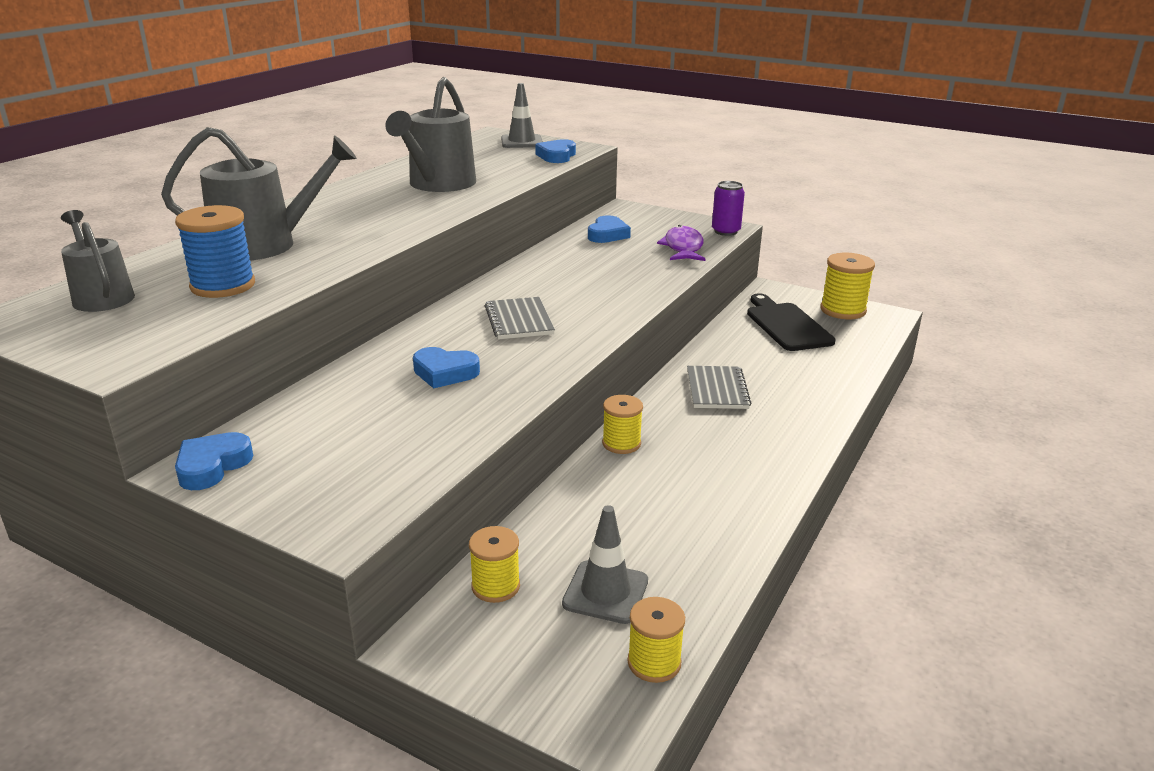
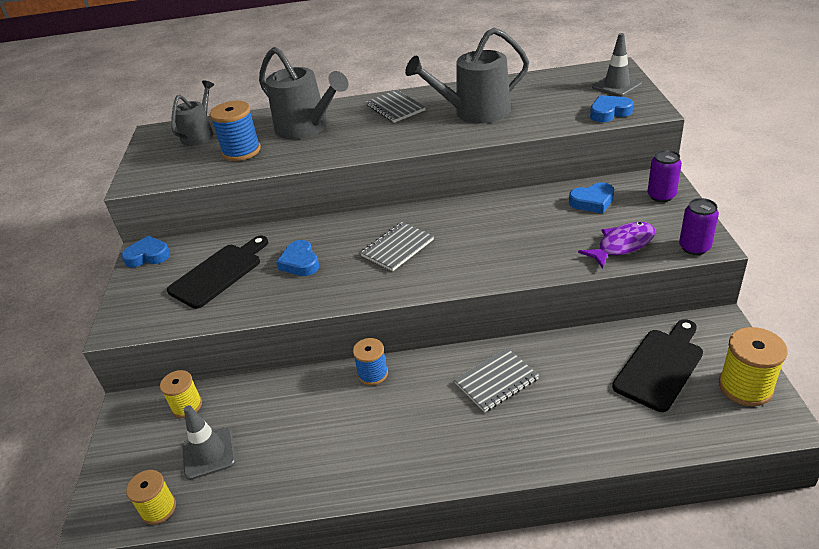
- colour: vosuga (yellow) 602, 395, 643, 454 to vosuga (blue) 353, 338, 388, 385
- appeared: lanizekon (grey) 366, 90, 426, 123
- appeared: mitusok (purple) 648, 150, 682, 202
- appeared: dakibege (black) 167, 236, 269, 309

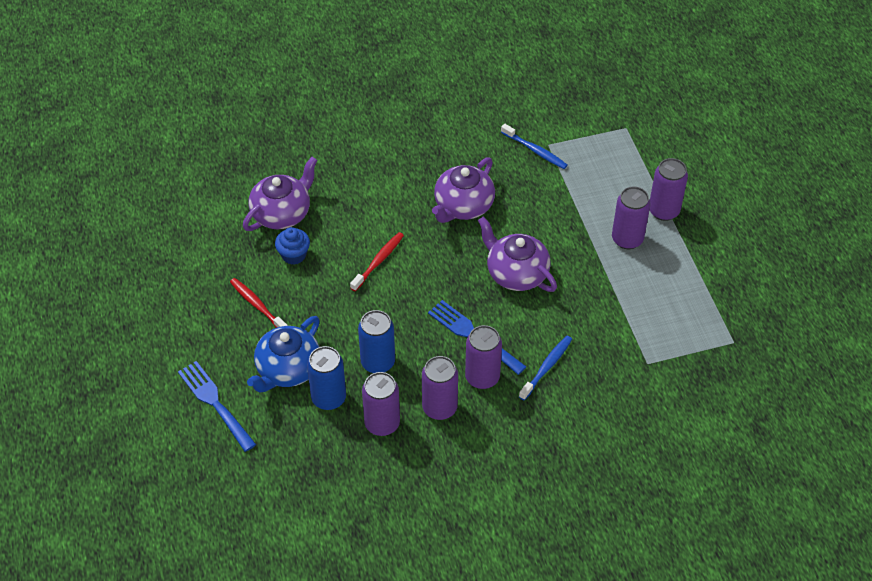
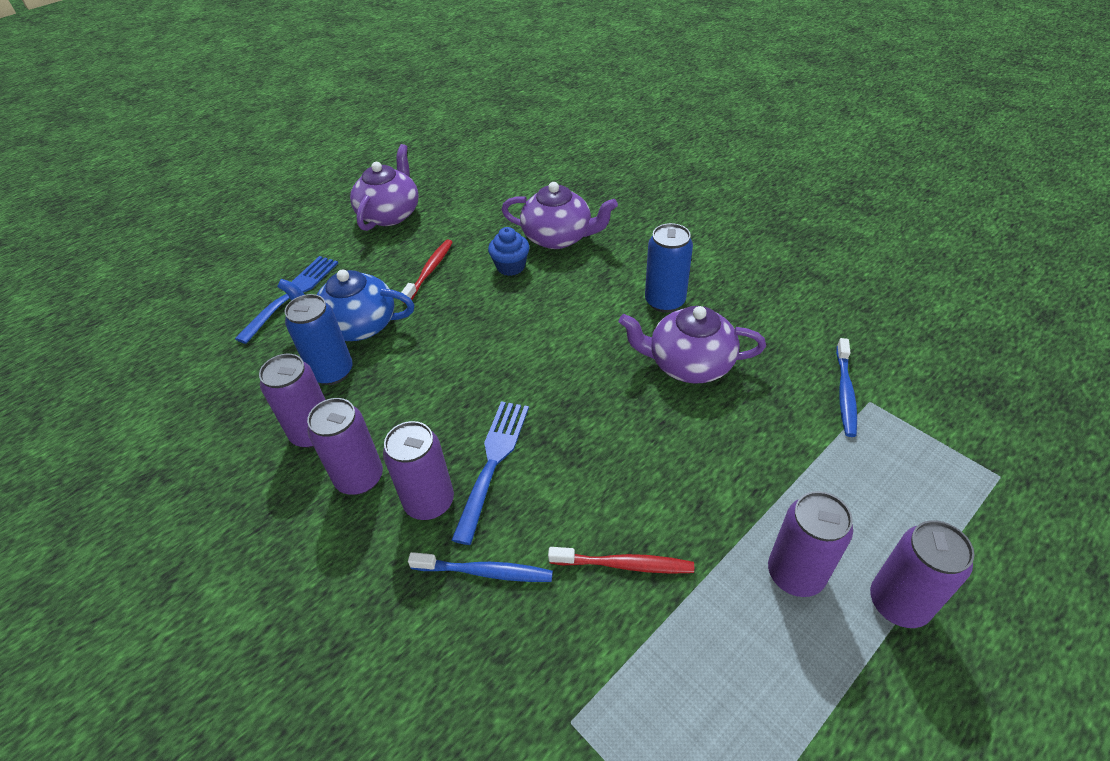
- relocated: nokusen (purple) 478, 216, 557, 292 to 350, 144, 419, 231
- relocated: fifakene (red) 350, 232, 404, 292 to 548, 547, 694, 574
- relocated: mitusok (blue) 358, 310, 395, 373 to 645, 223, 693, 313

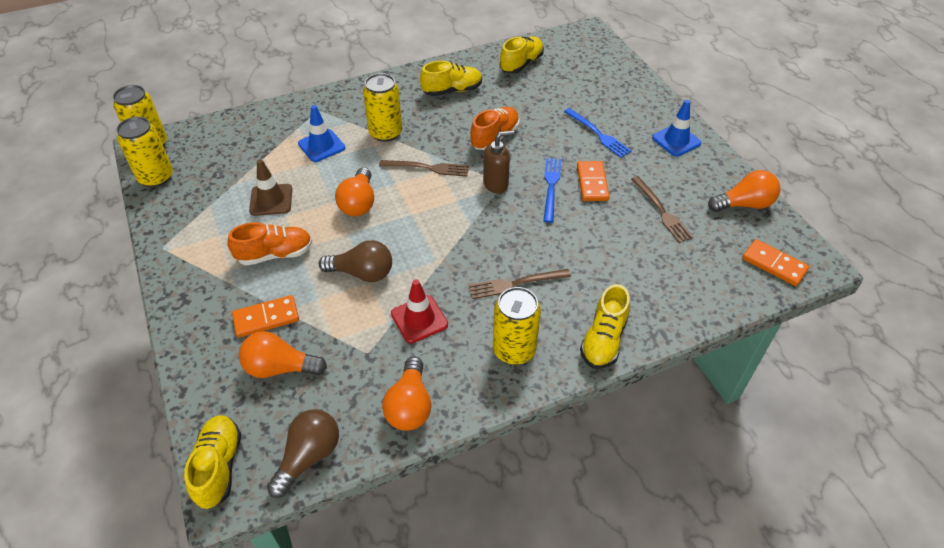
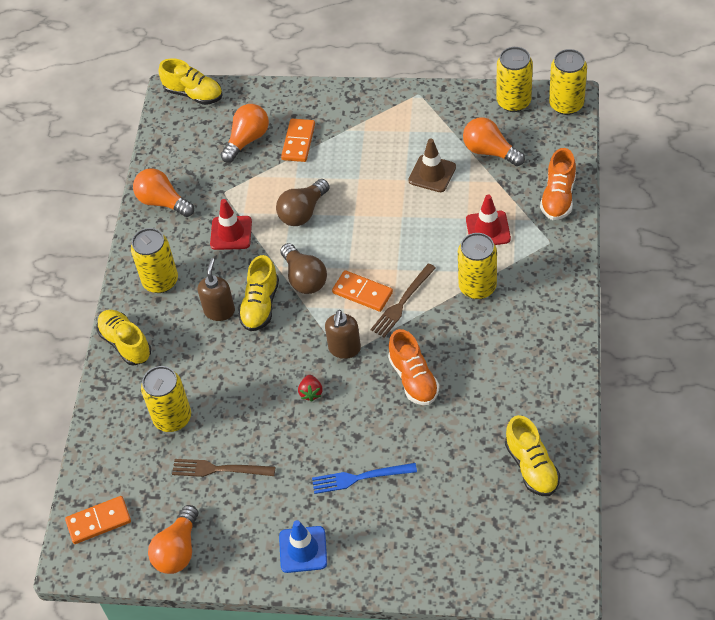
- relocated: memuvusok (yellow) 420, 61, 482, 96 to 238, 255, 279, 331
- colour: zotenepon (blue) 298, 105, 345, 162 to zotenepon (red) 466, 194, 511, 245
- exchanged: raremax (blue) 543, 158, 561, 223 to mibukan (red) 298, 375, 323, 402
- relocated: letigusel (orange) 577, 161, 610, 201 to 332, 270, 393, 312
- relocated: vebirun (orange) 335, 167, 374, 216 to 463, 117, 525, 166
- relocated: memuvusok (orange) 227, 222, 312, 266 to 540, 148, 576, 220
- exchanged: raremax (brown) 468, 269, 571, 299 to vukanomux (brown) 198, 258, 235, 321
- relocated: vebirun (brown) 267, 409, 339, 498 to 280, 243, 327, 294
- appeared: mitusok (yellow) 141, 366, 191, 432

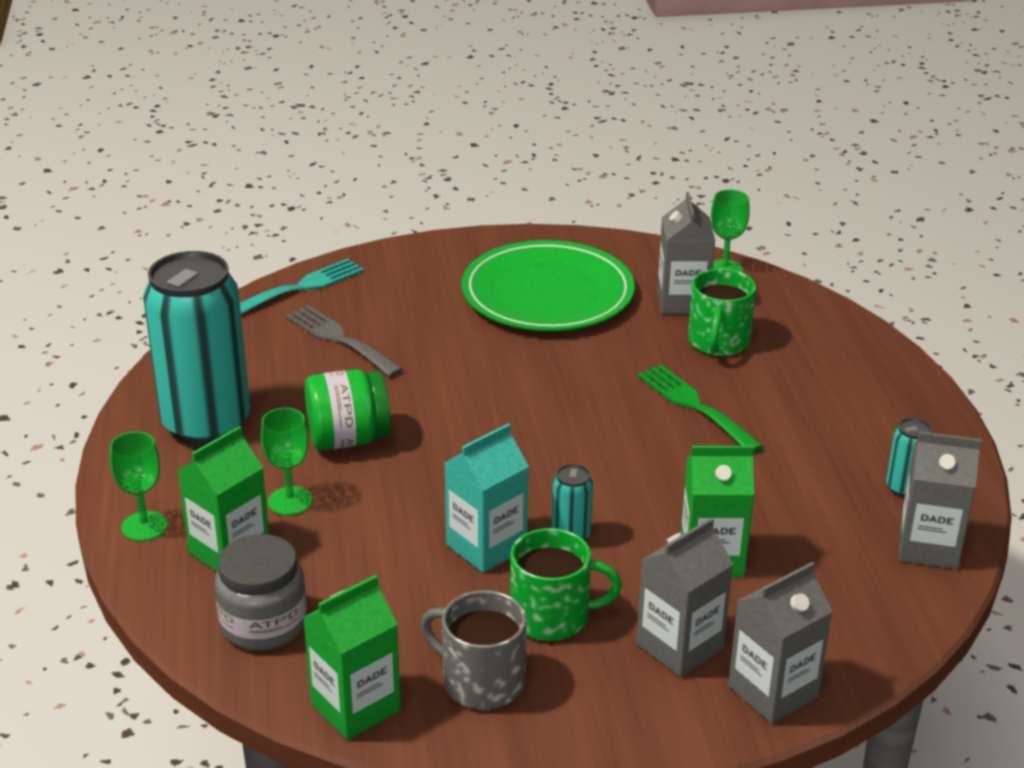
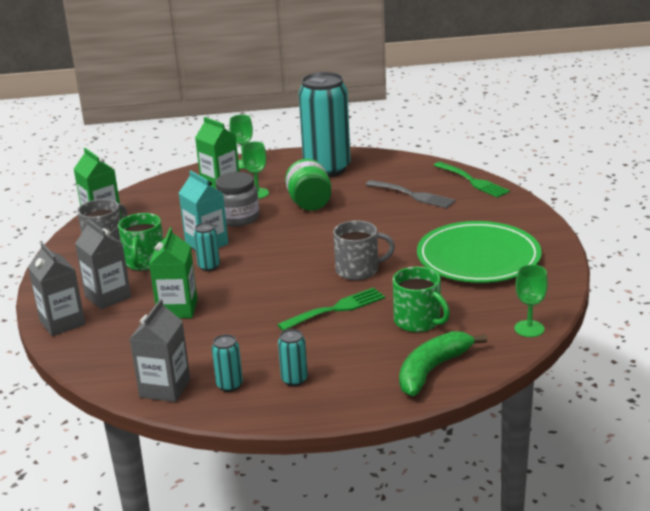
- missing: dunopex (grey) 657, 192, 715, 314
- colour: raremax (turquoise) 240, 258, 364, 314 to raremax (green) 433, 162, 510, 198
- spun: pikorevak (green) 688, 269, 756, 356 = 393, 267, 450, 332 150 degrees counterclockwise
- spun: raremax (grey) 285, 305, 403, 377 = 366, 180, 456, 208 75 degrees clockwise
- relocated: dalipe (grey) 215, 534, 307, 651 to 216, 172, 259, 227
- appeared: pikorevak (grey) 333, 220, 395, 280
- appeared: mitusok (turquoise) 278, 329, 308, 386
- appeared: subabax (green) 399, 331, 487, 396

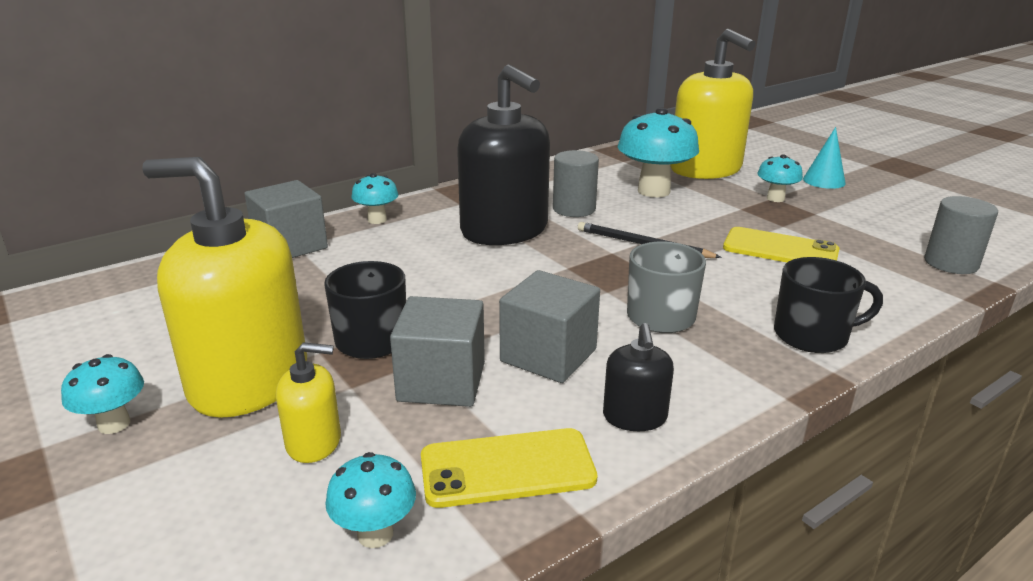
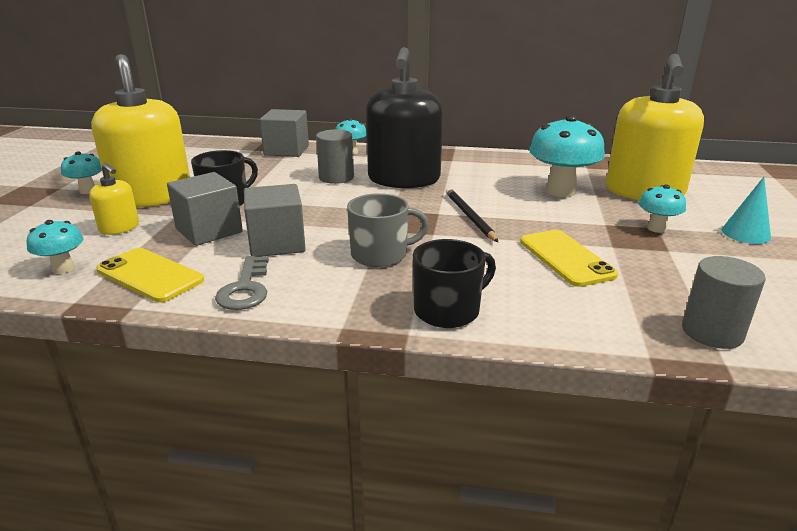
- relocated: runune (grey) 553, 150, 599, 217 to 316, 129, 354, 184
- spun: pikorevak (black) 774, 257, 883, 353 = 413, 239, 496, 328 75 degrees counterclockwise
- exchanged: vukanomux (black) 603, 323, 674, 431 to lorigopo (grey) 215, 256, 269, 310

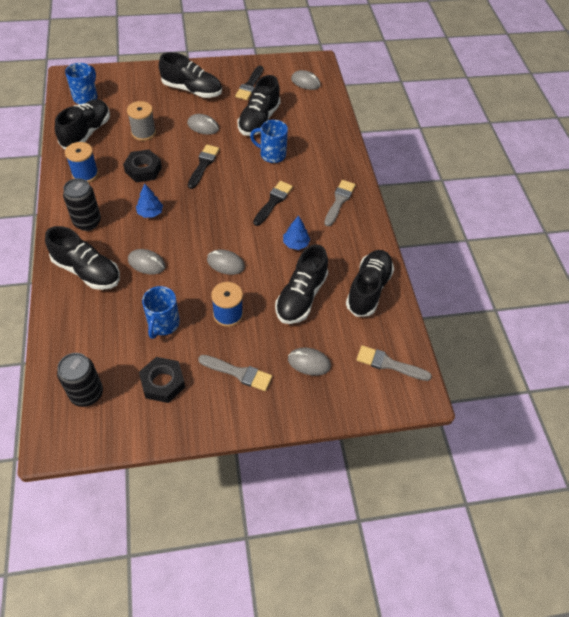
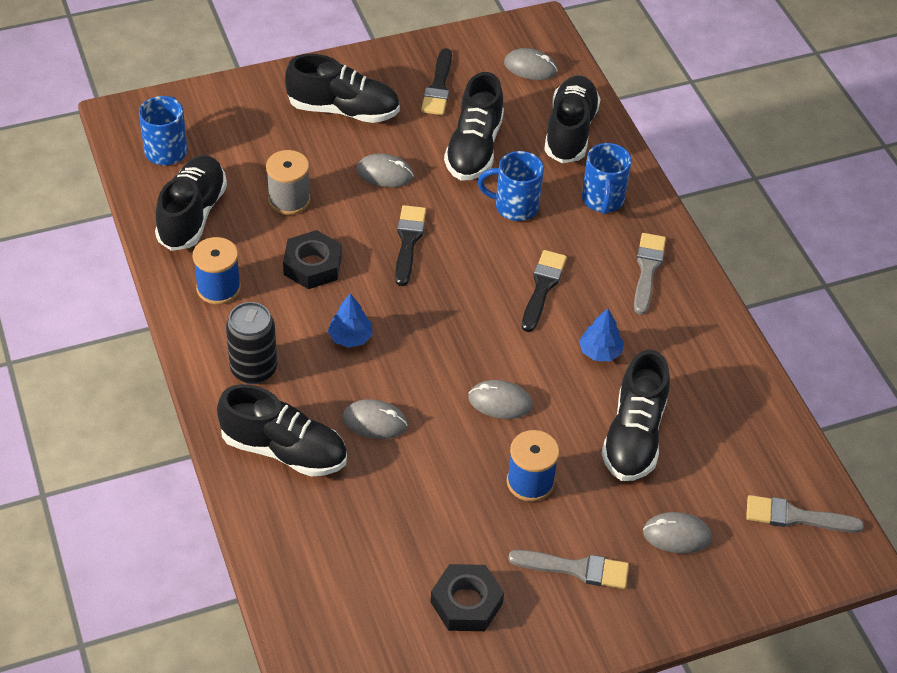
- relocated: memuvusok (black) 346, 250, 394, 317 to 544, 76, 600, 163
- relocated: pikorevak (blue) 142, 286, 180, 339 to 582, 143, 632, 214
- missing: mitusok (black) 57, 353, 103, 407

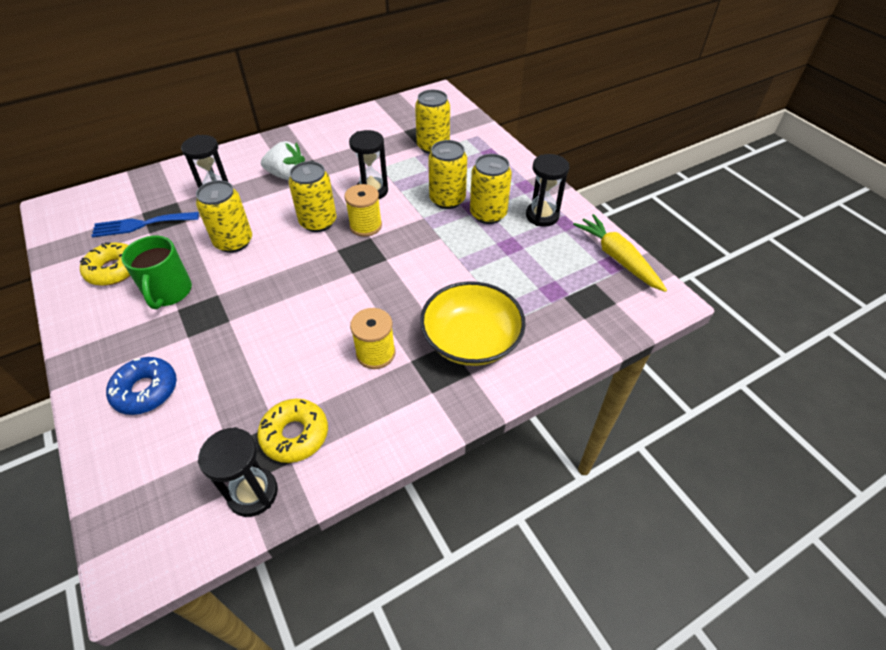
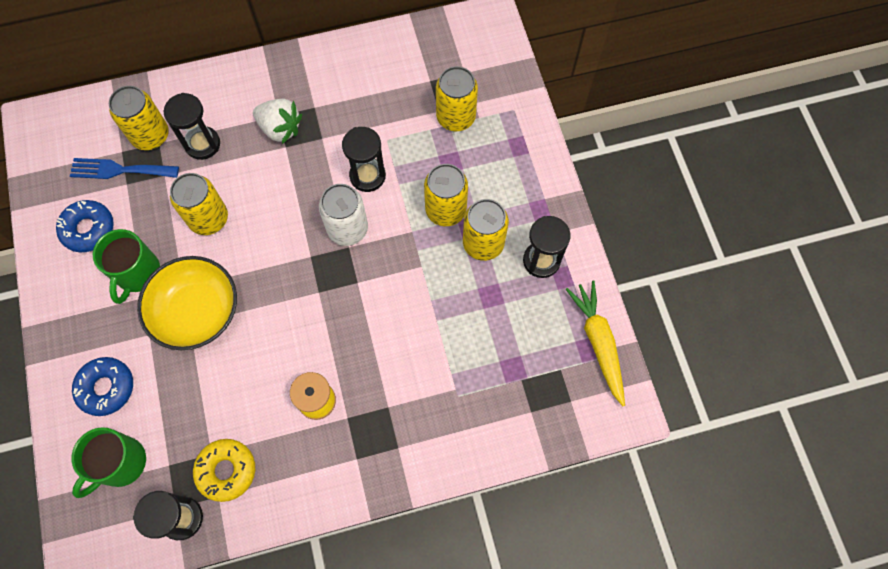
- relocated: mitusok (yellow) 288, 161, 336, 232 to 109, 86, 169, 150
- exchanged: vosuga (yellow) 345, 184, 382, 237 to mitusok (white) 319, 184, 368, 246
- colour: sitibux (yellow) 80, 242, 130, 286 to sitibux (blue) 56, 200, 114, 253
- relocated: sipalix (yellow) 420, 281, 526, 366 to 137, 256, 237, 350
- appeared: pikorevak (green) 71, 427, 146, 498

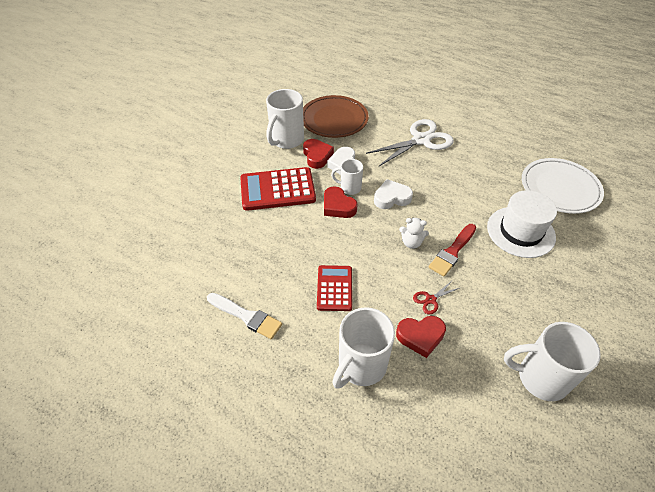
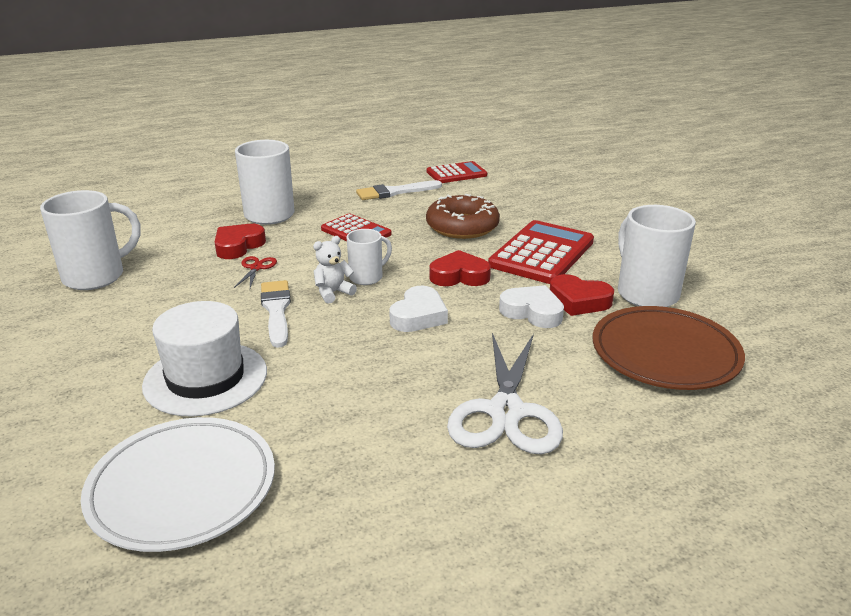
- relocated: pikorevak (white) 331, 159, 363, 195 to 347, 229, 392, 285
- colour: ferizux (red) 429, 224, 476, 276 to ferizux (white) 261, 280, 291, 348
- appeared: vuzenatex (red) 427, 161, 487, 183
- appeared: sitibux (brown) 426, 194, 500, 239

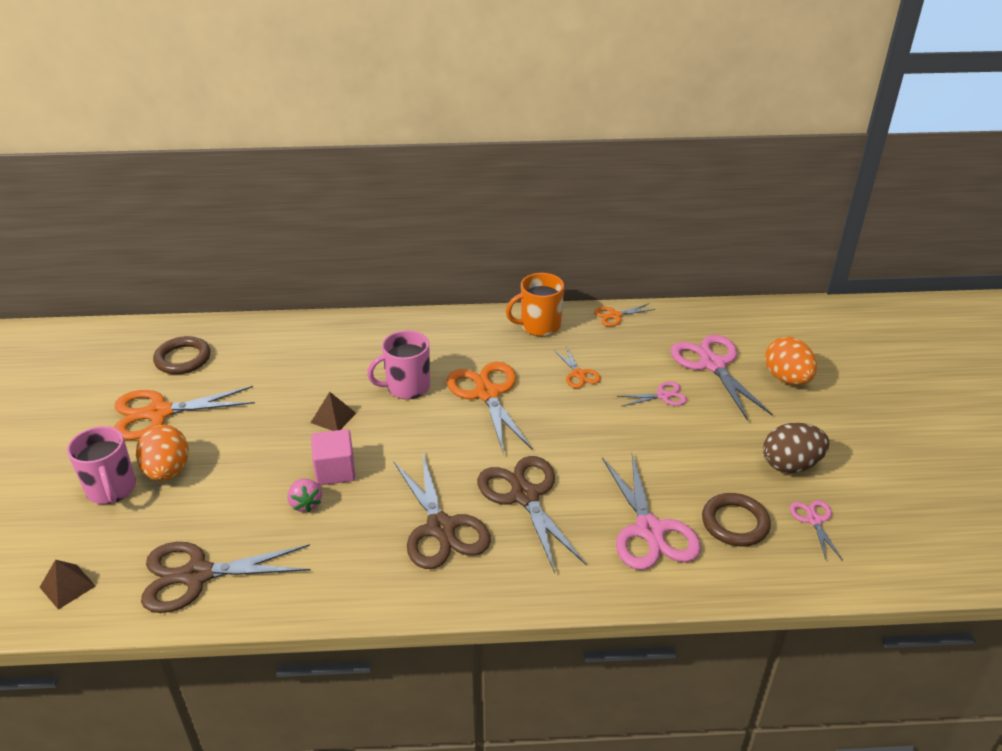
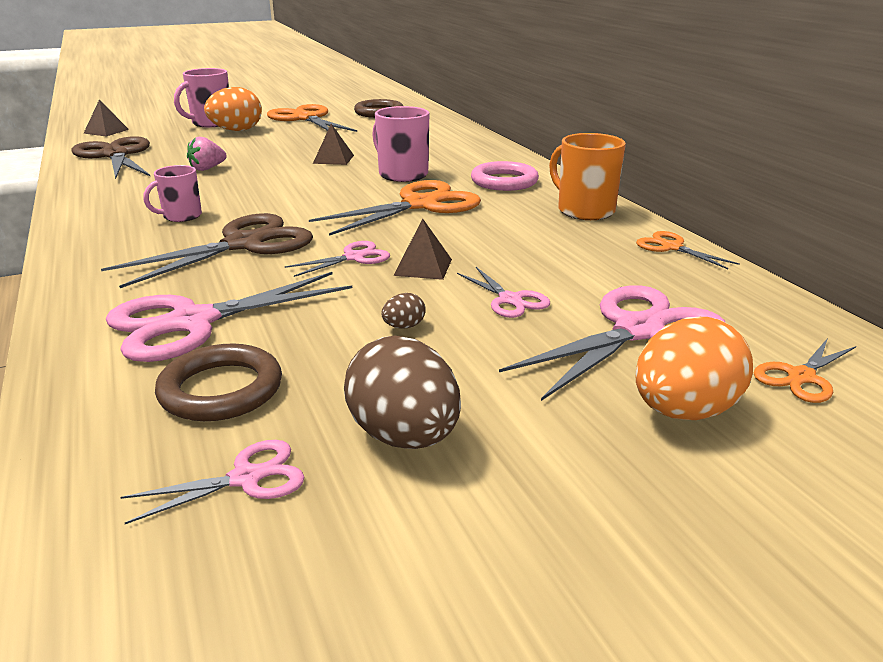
- relocated: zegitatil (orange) 554, 347, 601, 388 to 754, 338, 856, 403
- missing: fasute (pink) 311, 429, 355, 485
- exchanged: zegitatil (brown) 393, 454, 491, 569 to pikorevak (pink) 144, 165, 202, 222
- appeared: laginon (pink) 471, 161, 539, 191
- appeared: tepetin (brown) 393, 219, 452, 280
- appeared: zegitatil (pink) 285, 241, 390, 277
- appeared: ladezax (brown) 381, 293, 426, 328

